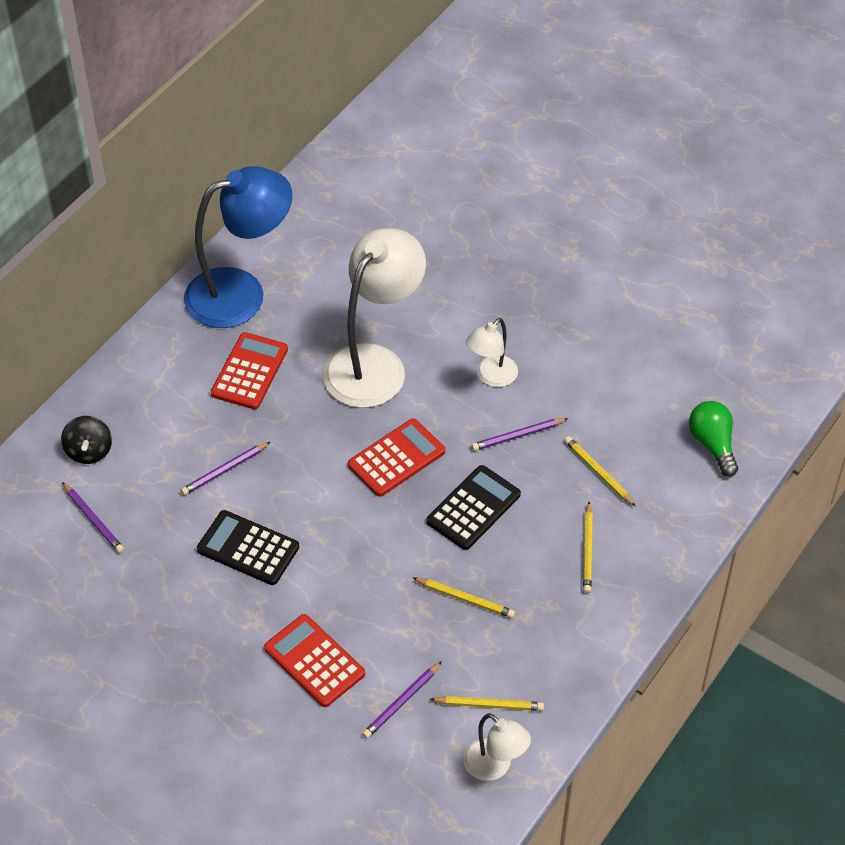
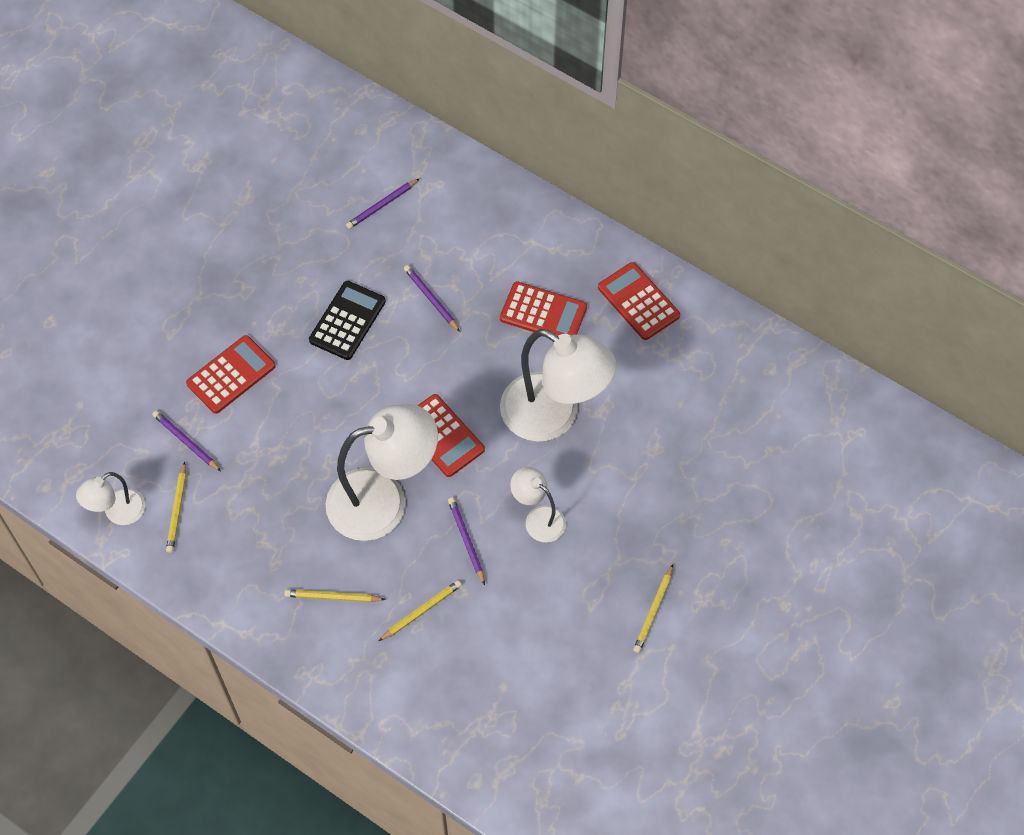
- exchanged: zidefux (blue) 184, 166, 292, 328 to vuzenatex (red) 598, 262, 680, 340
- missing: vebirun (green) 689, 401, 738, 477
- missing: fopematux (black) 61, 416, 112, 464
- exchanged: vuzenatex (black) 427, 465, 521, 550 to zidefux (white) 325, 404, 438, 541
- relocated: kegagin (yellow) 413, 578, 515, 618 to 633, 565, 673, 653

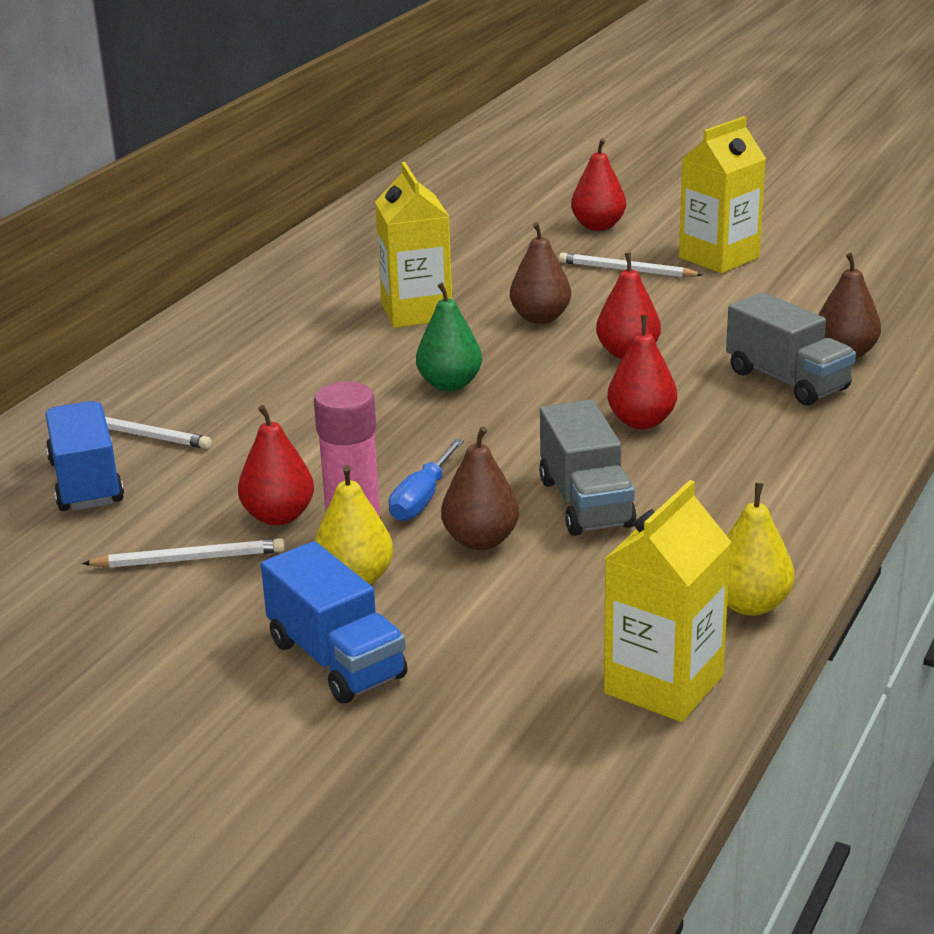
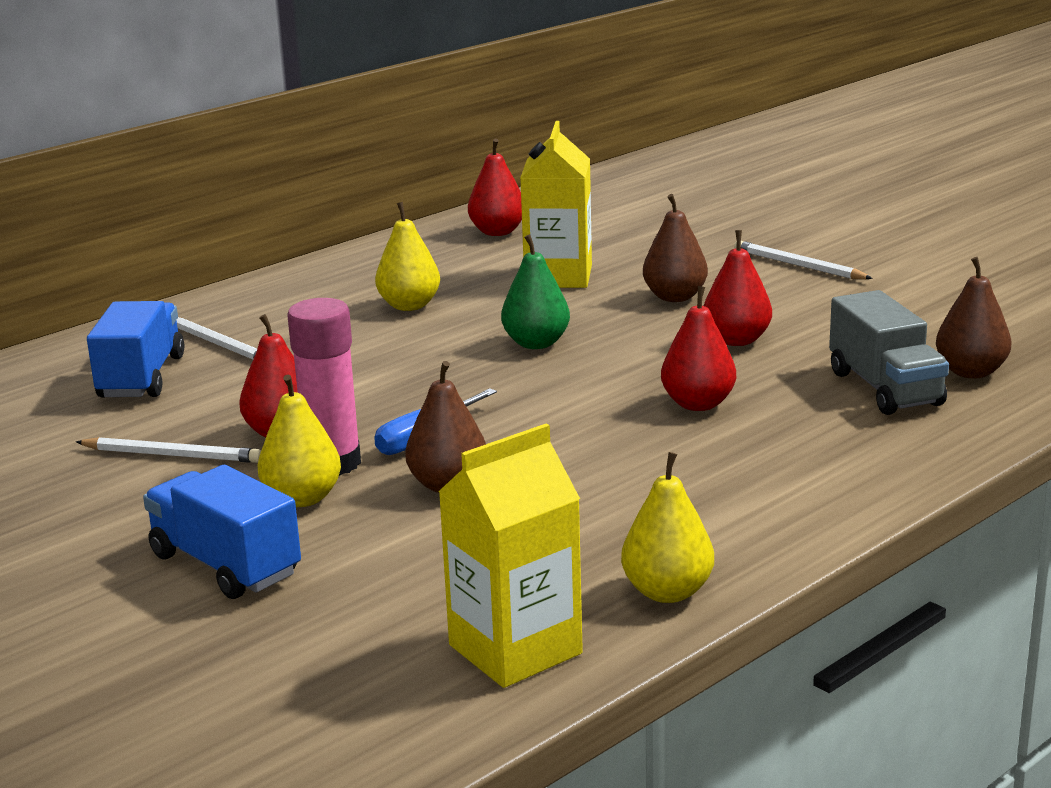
- missing: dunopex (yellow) 679, 116, 766, 273
- relocated: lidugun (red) 571, 139, 626, 231 to 468, 139, 522, 236
- missing: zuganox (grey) 539, 400, 637, 536
- spun: zuganox (blue) 261, 541, 408, 704 = 143, 465, 301, 599 150 degrees clockwise
- appeared: lidugun (yellow) 375, 202, 440, 311

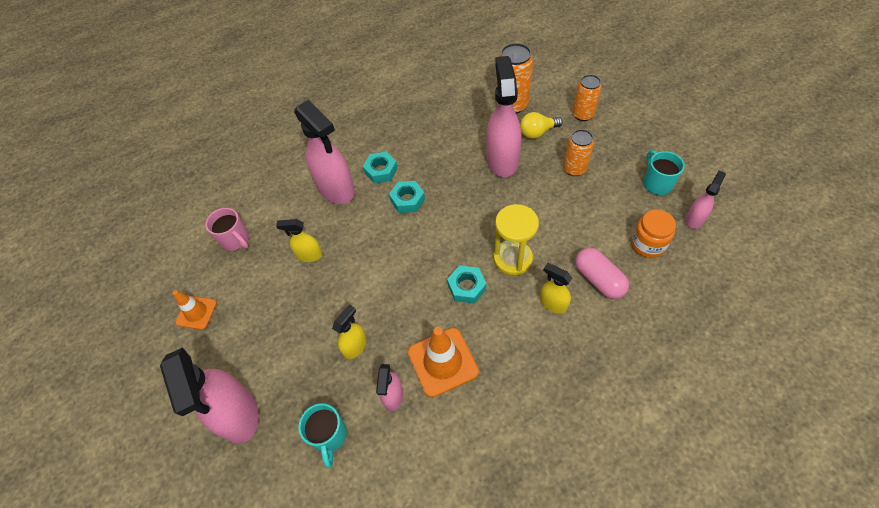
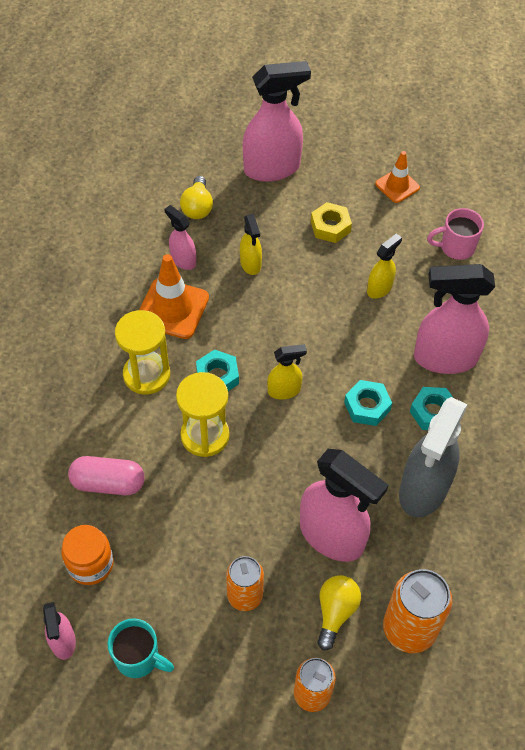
- relocated: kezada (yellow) 540, 263, 572, 314 to 267, 344, 307, 399
- spun: kezada (pink) 160, 347, 259, 444 = 243, 61, 311, 182 150 degrees clockwise
- exchanged: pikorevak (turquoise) 299, 403, 347, 468 to vebirun (yellow) 180, 176, 213, 219
- appeared: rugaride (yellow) 311, 202, 352, 243
- appeared: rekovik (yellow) 115, 310, 170, 395
- appeared: kezada (grey) 399, 397, 468, 517

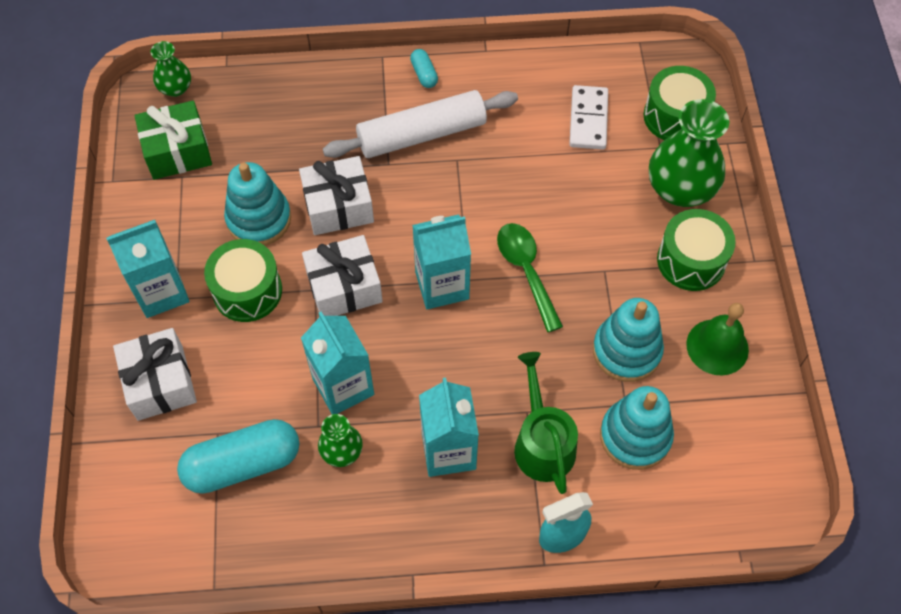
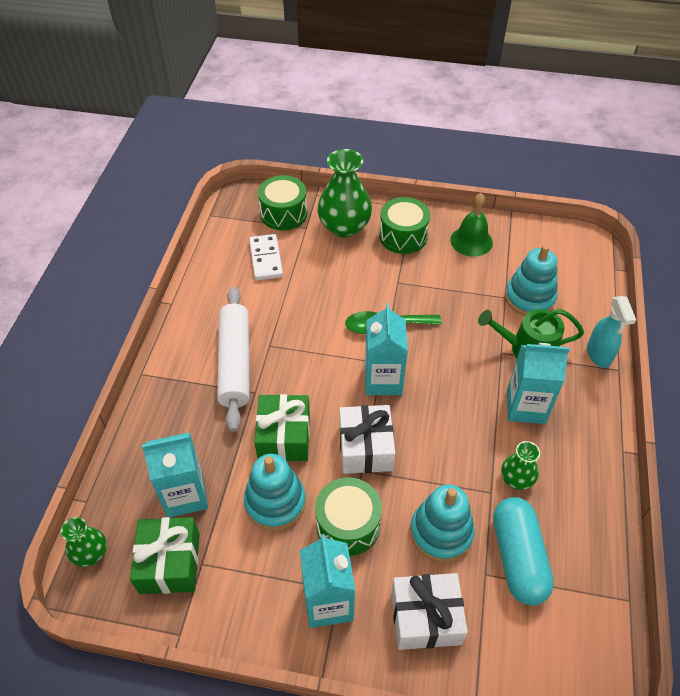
- missing: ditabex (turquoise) 410, 49, 438, 88
- spun: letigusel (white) 569, 85, 608, 150 = 249, 234, 283, 280 60 degrees clockwise
- colour: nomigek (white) 299, 156, 374, 235 to nomigek (green) 255, 394, 310, 461
- relocated: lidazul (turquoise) 593, 298, 664, 382 to 410, 484, 475, 562
- relocated: dunopex (turquoise) 301, 312, 374, 414 to 142, 432, 208, 518

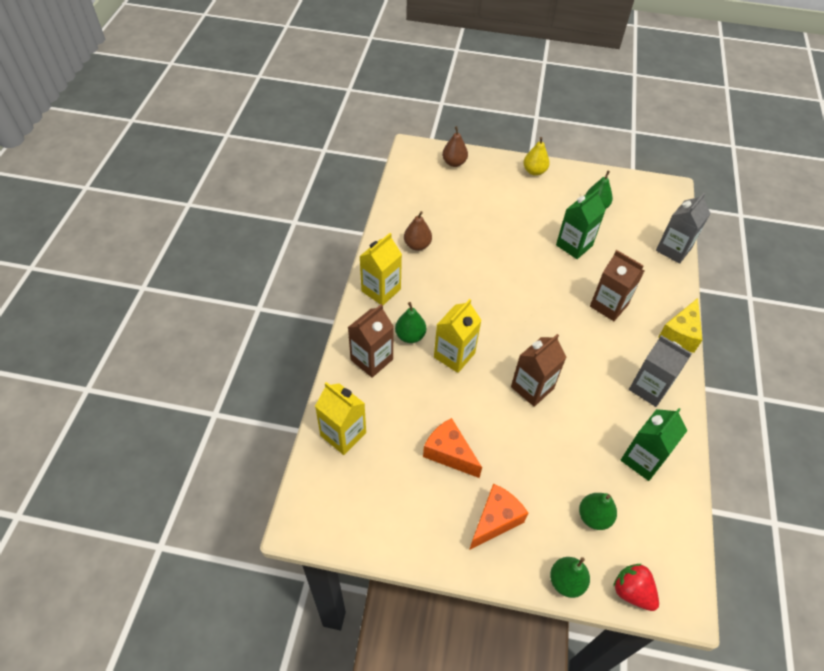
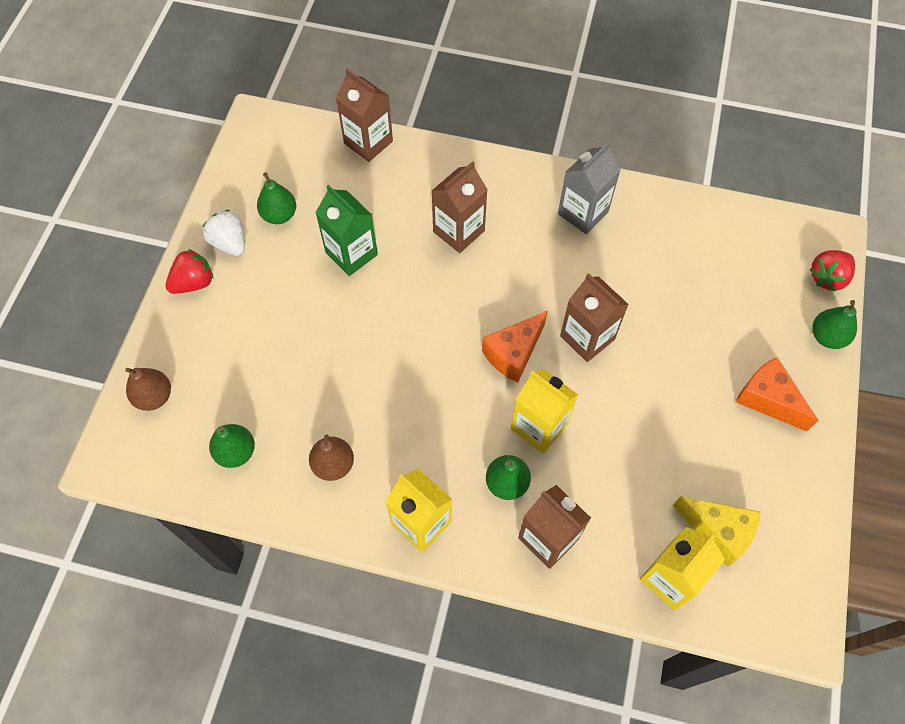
- exchanged: lidugun (yellow) 523, 137, 550, 176 to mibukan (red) 165, 249, 213, 294
- colour: dunopex (grey) 656, 193, 711, 264 to dunopex (brown) 336, 69, 393, 162
- relocated: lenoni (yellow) 658, 298, 702, 353 to 673, 496, 761, 567
- missing: dunopex (green) 621, 408, 687, 481
- relocated: lenoni (orange) 423, 418, 482, 478 to 482, 311, 548, 383
- relocated: lidugun (green) 579, 493, 617, 530 to 209, 424, 255, 468
- appeared: mibukan (white) 202, 210, 245, 256

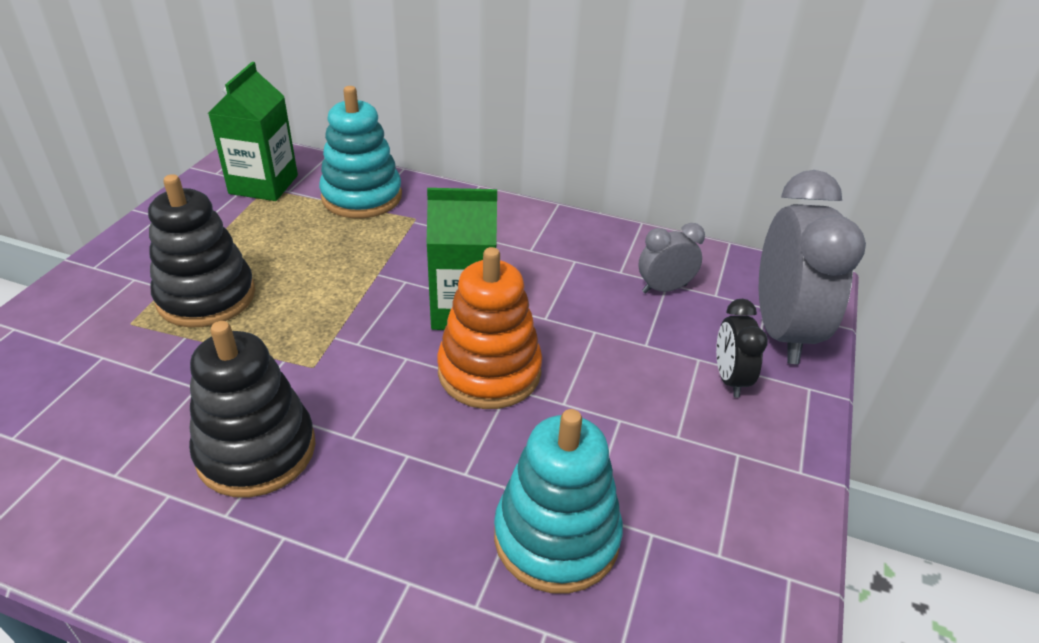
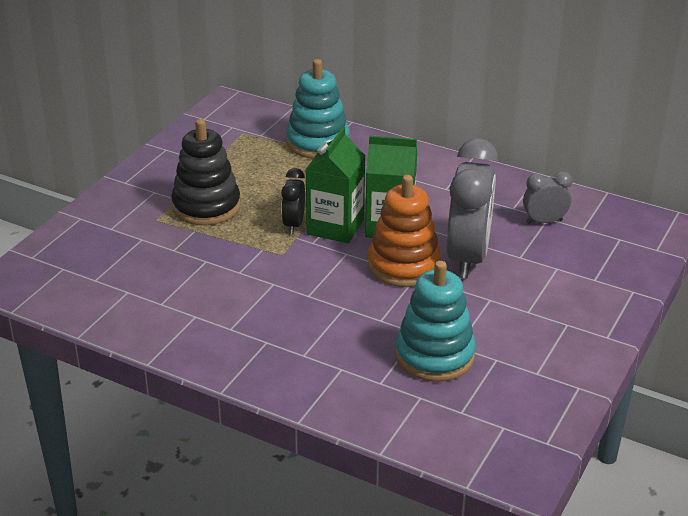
- relocated: dunopex (green) 208, 62, 298, 201 to 305, 127, 366, 243
- relocated: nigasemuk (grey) 759, 170, 866, 364 to 447, 138, 498, 278
- relocated: nigasemuk (black) 716, 299, 768, 398 to 281, 168, 305, 234
- missing: lidazul (black) 189, 321, 316, 498

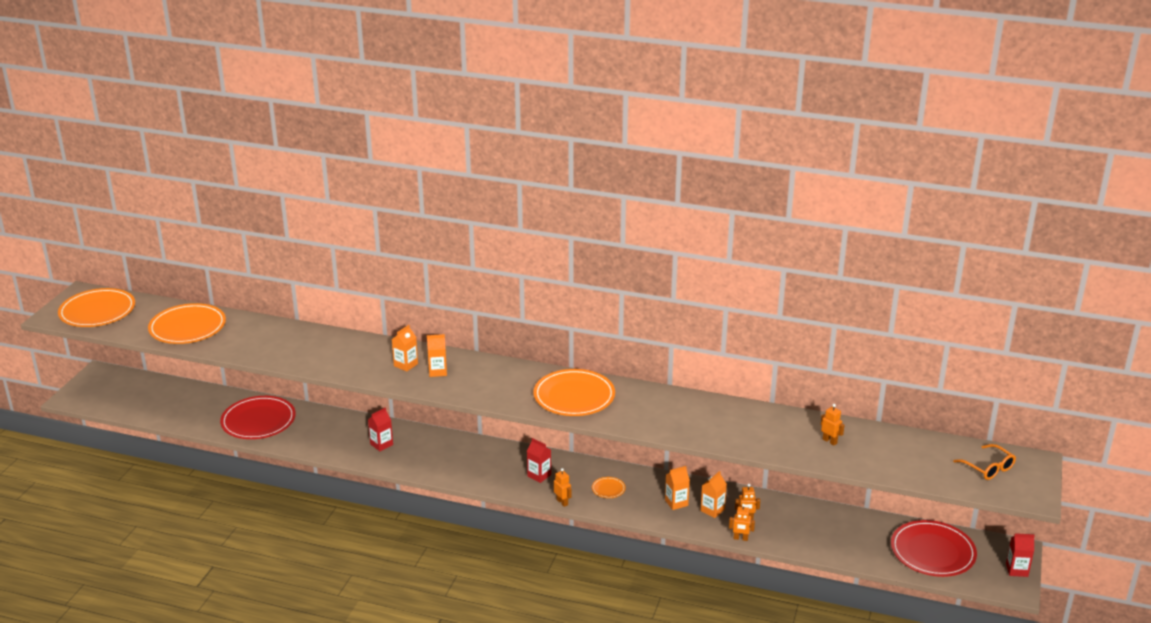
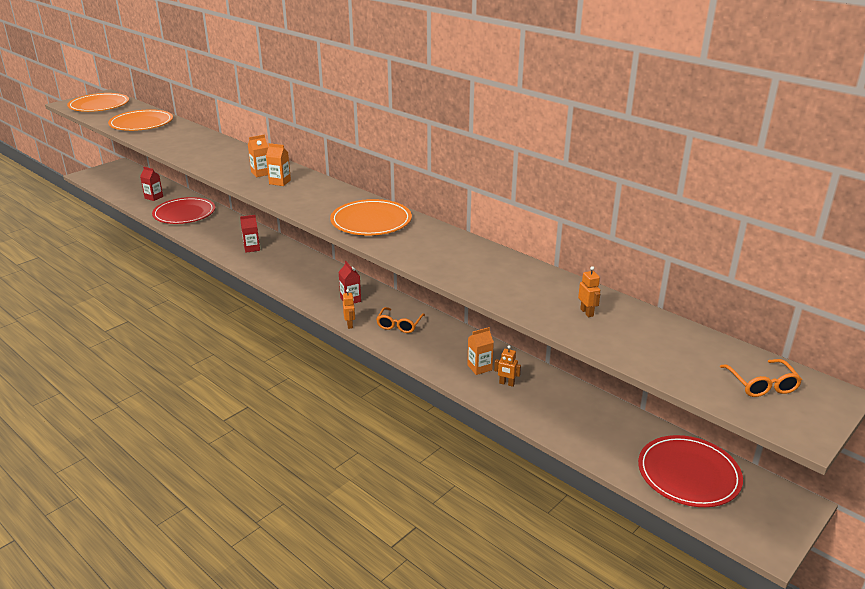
- missing: dunopex (orange) 665, 466, 690, 510
- exchanged: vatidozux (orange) 592, 477, 626, 498 to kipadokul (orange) 376, 307, 425, 333
- missing: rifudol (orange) 729, 504, 755, 541
- relocated: dunopex (red) 1006, 533, 1035, 577 to 140, 167, 163, 201

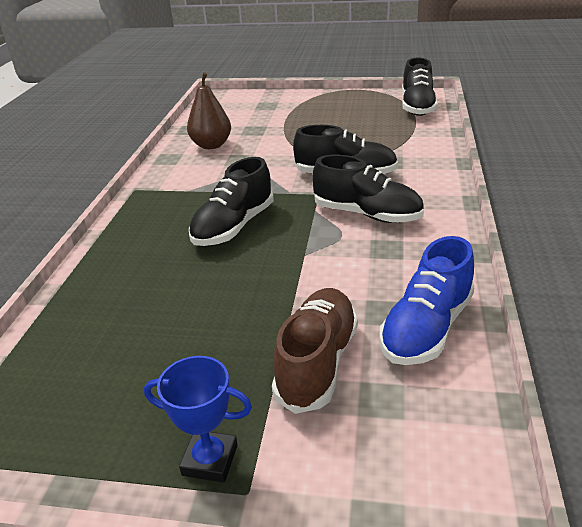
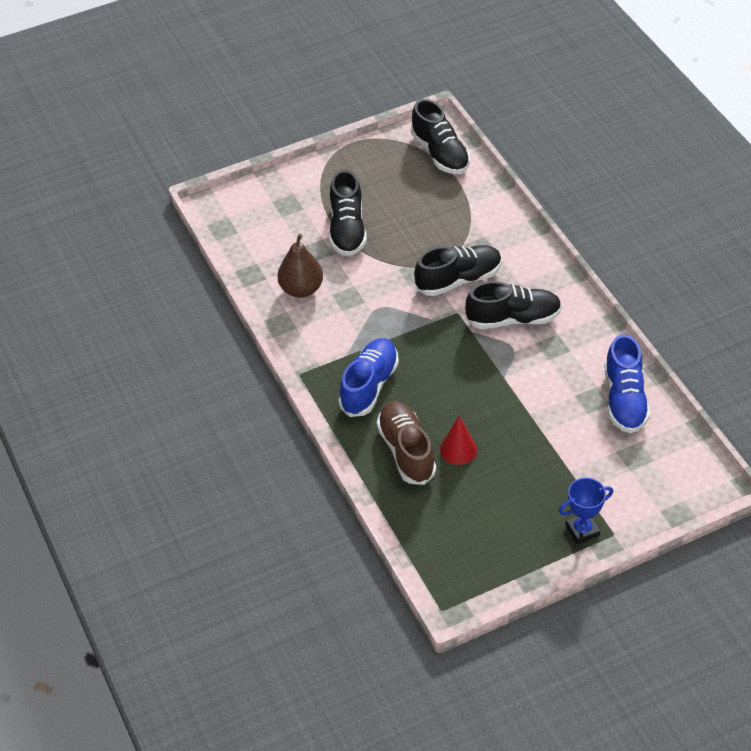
- relocated: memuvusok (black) 189, 157, 274, 246 to 329, 170, 367, 256
- relocated: memuvusok (brown) 272, 288, 358, 414 to 376, 401, 436, 485
- appeared: memuvusok (blue) 338, 338, 399, 417
- appeared: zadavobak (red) 440, 416, 477, 465

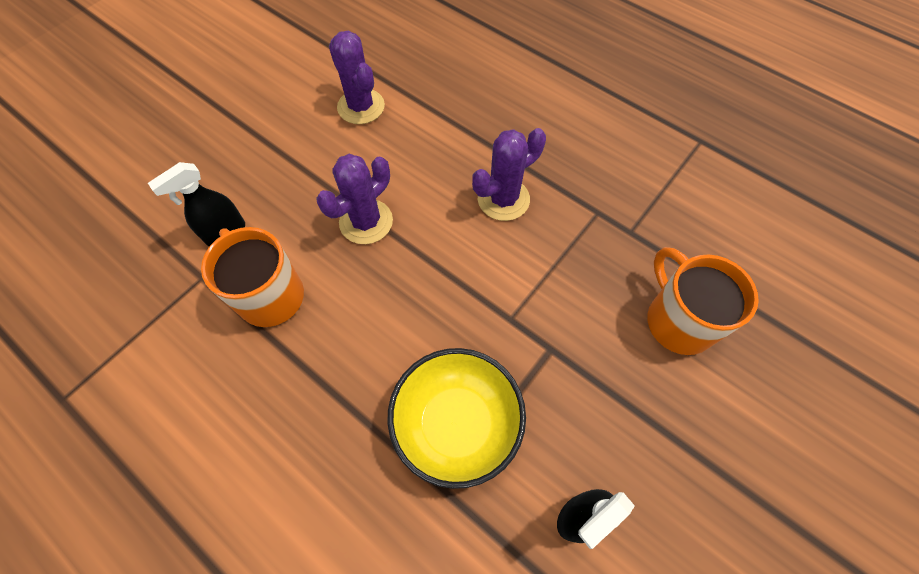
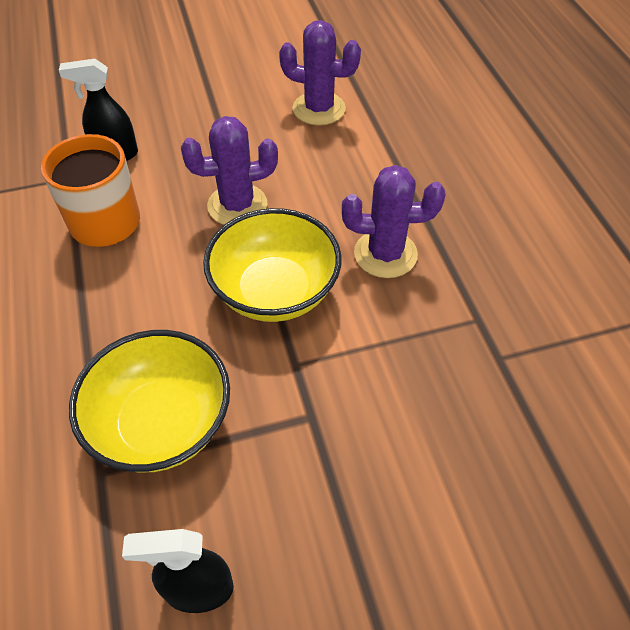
- spun: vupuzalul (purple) 329, 30, 385, 124 = 279, 20, 361, 125 75 degrees counterclockwise
- missing: pikorevak (orange) 647, 247, 759, 355
- appeared: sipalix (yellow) 203, 208, 342, 322

